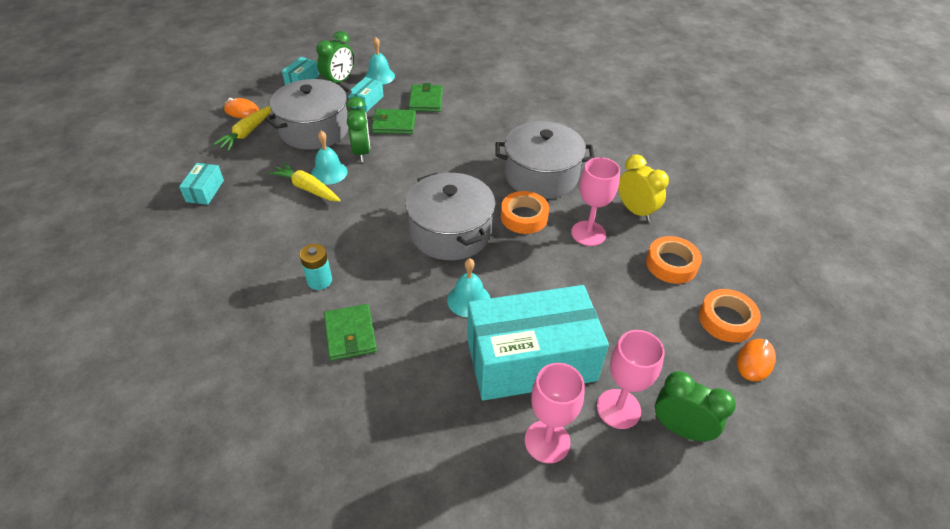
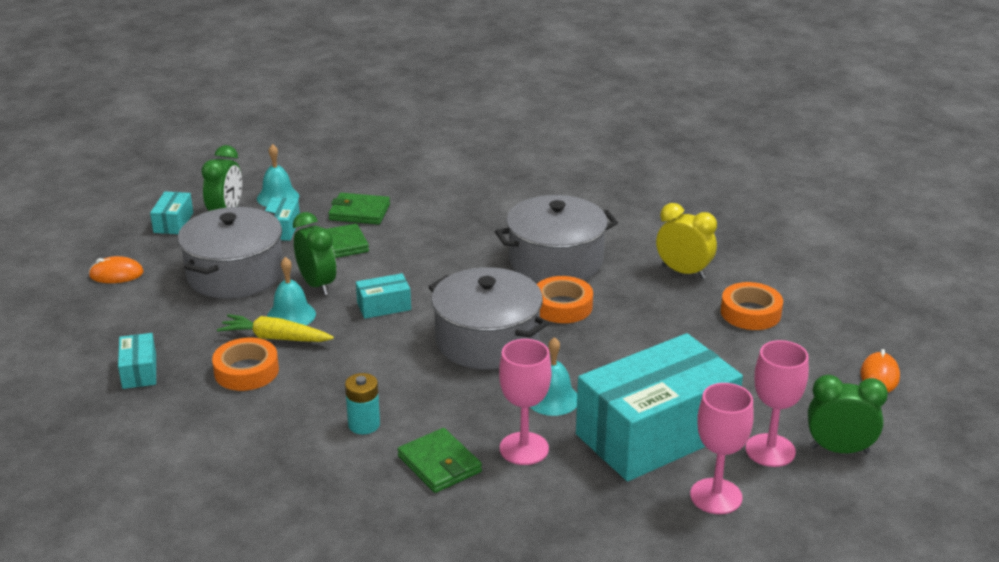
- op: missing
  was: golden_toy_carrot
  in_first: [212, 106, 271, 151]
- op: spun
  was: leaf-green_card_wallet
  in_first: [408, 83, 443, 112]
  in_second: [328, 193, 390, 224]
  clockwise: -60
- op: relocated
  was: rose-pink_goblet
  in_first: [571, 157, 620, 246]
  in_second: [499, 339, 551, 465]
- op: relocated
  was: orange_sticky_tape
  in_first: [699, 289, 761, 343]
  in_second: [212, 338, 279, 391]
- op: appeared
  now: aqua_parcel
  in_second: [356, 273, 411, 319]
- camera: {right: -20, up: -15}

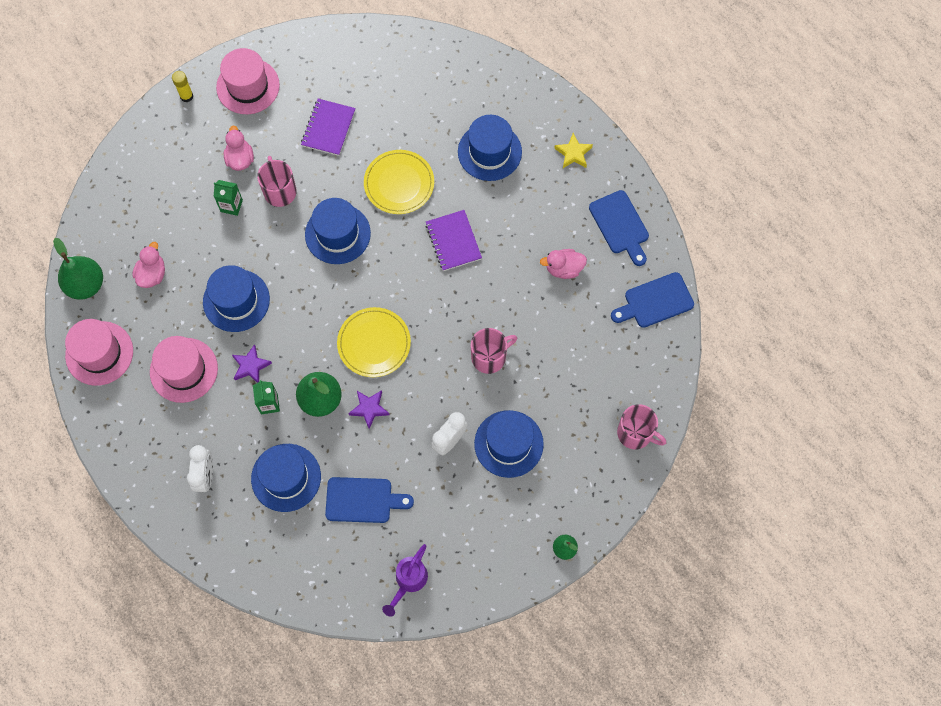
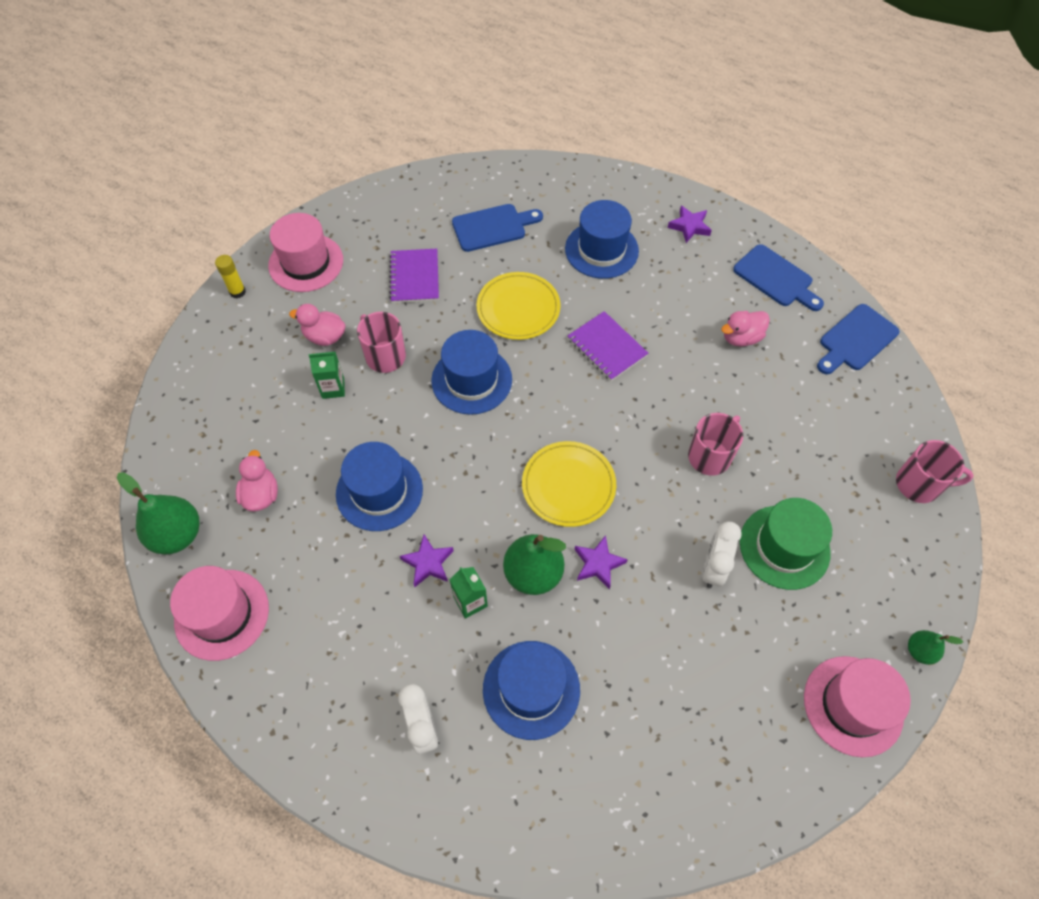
- op: relocated
  was: rose-pink_top_hat
  in_first: [150, 336, 218, 403]
  in_second: [804, 656, 911, 757]
- op: spun
  was: rose-pink_duck
  in_first: [224, 126, 254, 171]
  in_second: [289, 304, 346, 346]
  clockwise: -45
- op: relocated
  was: blue_chopping_board
  in_first: [325, 477, 414, 523]
  in_second: [452, 204, 543, 252]
- op: missing
  was: purple_watering_pot
  in_first: [382, 544, 428, 617]
- op: colour
  was: blue_top_hat
  now: leaf-green_top_hat
  in_first: [474, 410, 544, 478]
  in_second: [740, 498, 832, 590]
- op: colour
  was: golden_star_shape
  now: purple_star_shape
  in_first: [554, 133, 593, 168]
  in_second: [668, 205, 712, 243]
- camera: {right: -20, up: -10}

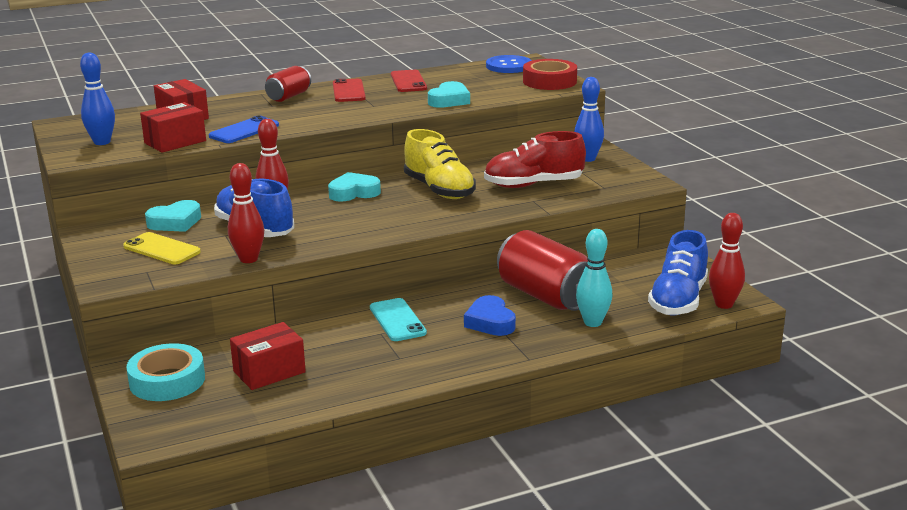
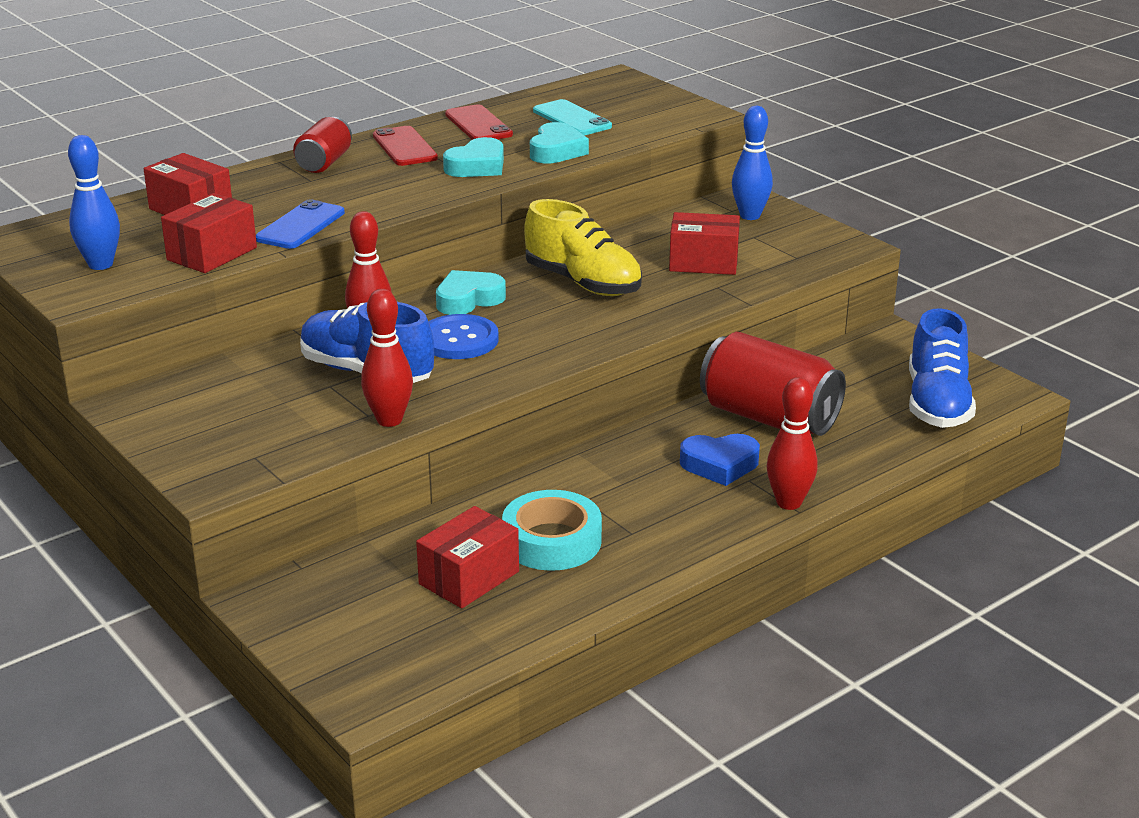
- op: missing
  was: golden_phone
  in_first: [123, 232, 201, 264]
- op: relocated
  was: aqua_sticky_tape
  in_first: [126, 343, 205, 401]
  in_second: [502, 490, 602, 571]
- op: relocated
  was: aqua_love_heart
  in_first: [145, 200, 201, 232]
  in_second: [443, 137, 504, 177]
- op: relocated
  was: aqua_phone
  in_first: [370, 298, 427, 341]
  in_second: [533, 99, 612, 135]
- op: spun
  was: blue_love_heart
  in_first: [464, 295, 516, 336]
  in_second: [680, 434, 760, 486]
  clockwise: -60
- op: exchanged
  was: red_sneaker
  now: red_parcel
  in_first: [484, 131, 586, 188]
  in_second: [669, 212, 740, 275]
- op: relocated
  was: blue_button
  in_first: [486, 55, 532, 73]
  in_second: [428, 314, 499, 359]
- op: missing
  was: red_sticky_tape
  in_first: [523, 59, 577, 90]
- op: missing
  was: aqua_skittle
  in_first: [576, 229, 612, 327]
- op: relocated
  was: red_skittle
  in_first: [709, 213, 745, 309]
  in_second: [767, 377, 817, 510]
- camera: {right: -15, up: 5}

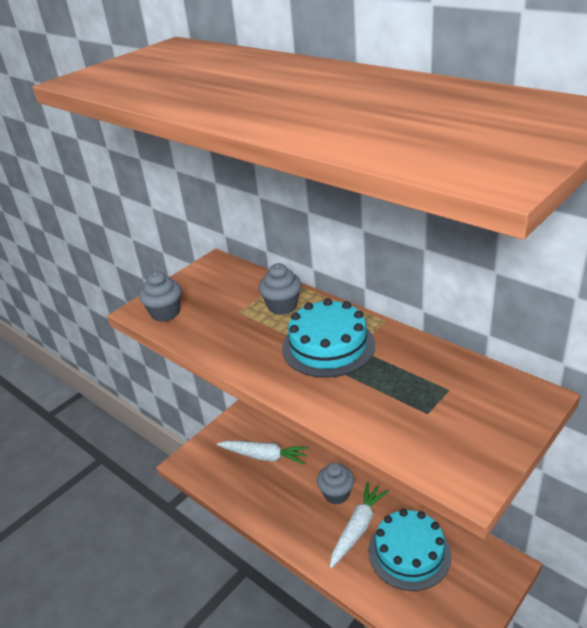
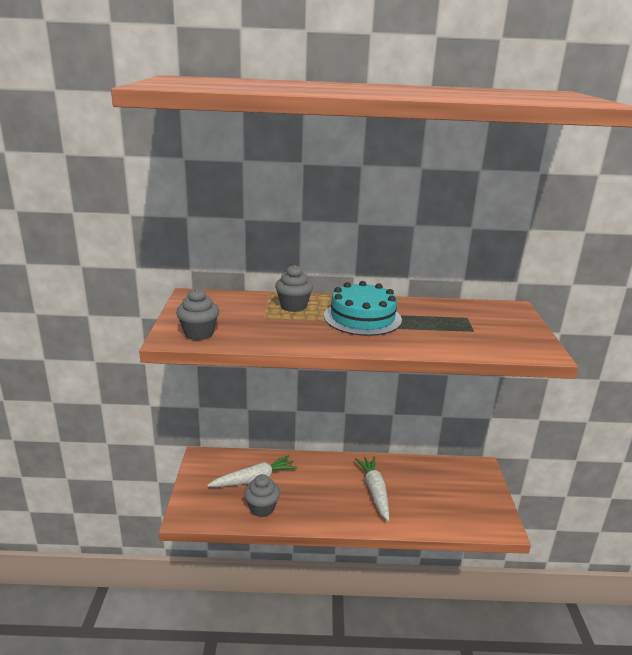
- op: relocated
  was: ash-grey_cupcake
  in_first: [317, 462, 354, 504]
  in_second: [244, 474, 280, 517]
- op: missing
  was: aqua_gateau
  in_first: [368, 509, 451, 591]
- camera: {right: -45, up: -10}

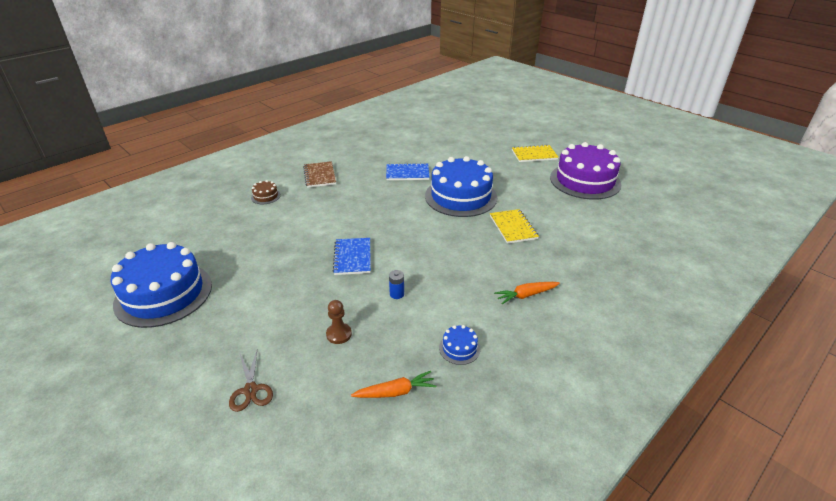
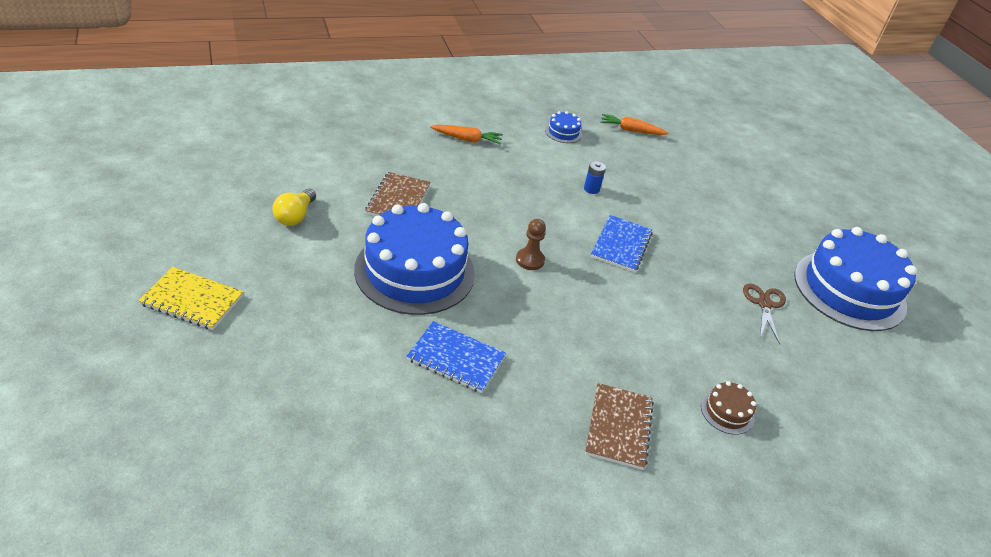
- op: relocated
  was: brown_scissors
  in_first: [229, 351, 273, 412]
  in_second: [743, 283, 786, 344]
- op: relocated
  was: brown_chess_pawn
  in_first: [326, 300, 352, 344]
  in_second: [516, 219, 546, 270]
- op: colour
  was: golden_notepad
  now: brown_notepad
  in_first: [490, 209, 539, 244]
  in_second: [365, 172, 430, 216]
- op: missing
  was: purple_gateau
  in_first: [550, 142, 621, 200]
- op: appeared
  now: golden_lightbulb
  in_second: [272, 188, 316, 226]
- camera: {right: -160, up: 5}

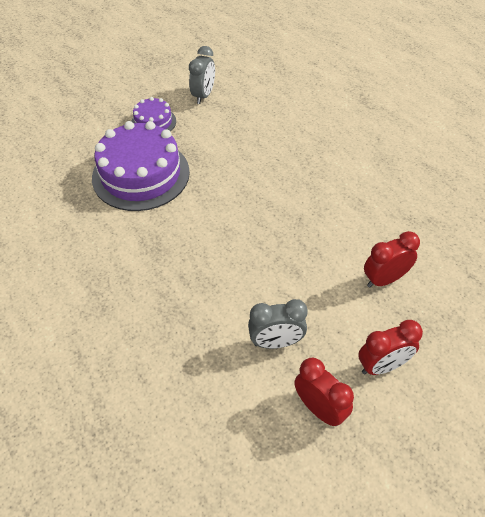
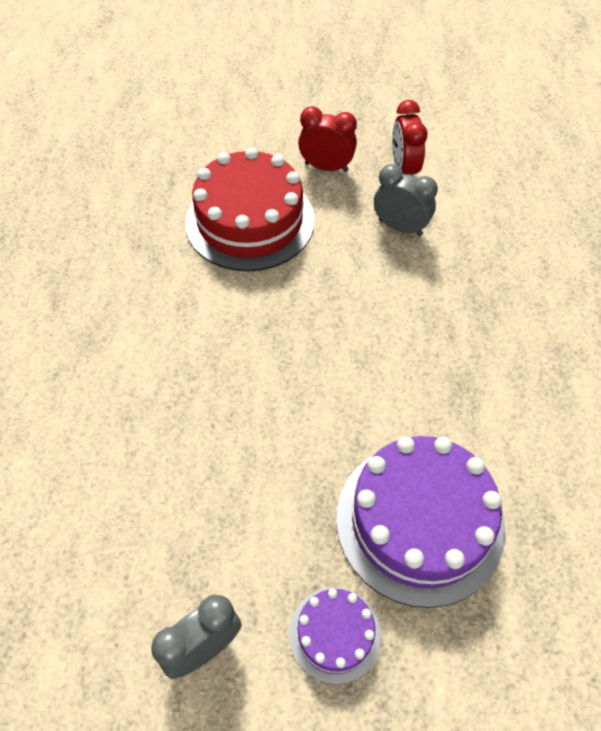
- op: exchanged
  was: red_clock
  now: red_gateau
  in_first: [364, 231, 420, 288]
  in_second: [185, 147, 315, 271]
- camera: {right: -145, up: 5}

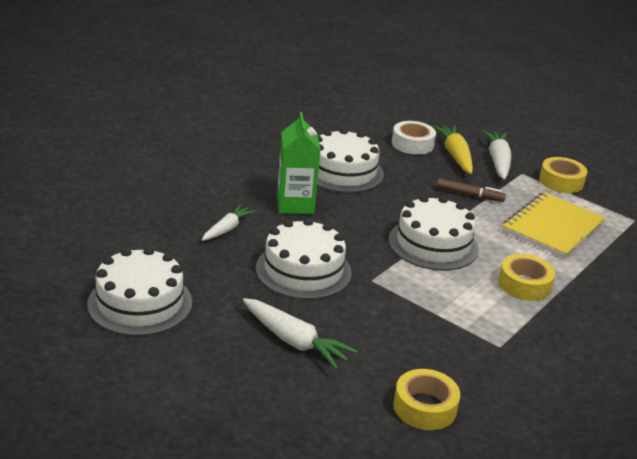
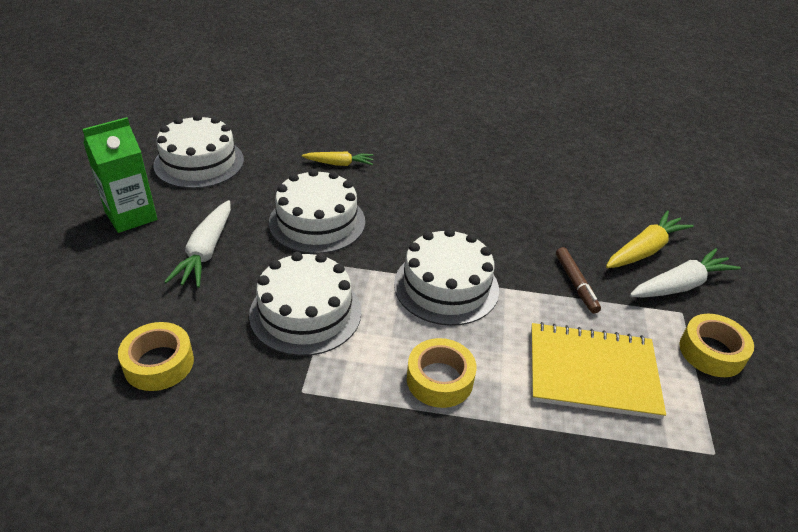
- op: colour
  was: snow-white_toy_carrot
  now: golden_toy_carrot
  in_first: [202, 205, 255, 241]
  in_second: [302, 151, 374, 166]
- op: relocated
  was: leaf-green_milk_carton
  in_first: [277, 112, 321, 214]
  in_second: [82, 117, 157, 233]
- op: relocated
  was: snow-white_gateau
  in_first: [317, 128, 384, 193]
  in_second: [249, 252, 361, 356]
- op: missing
  was: snow-white_sticky_tape
  in_first: [392, 121, 436, 155]
- camera: {right: 60, up: 10}

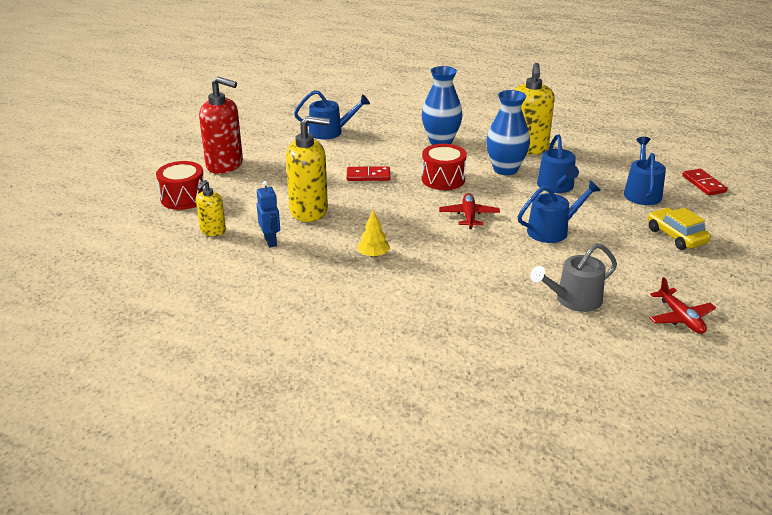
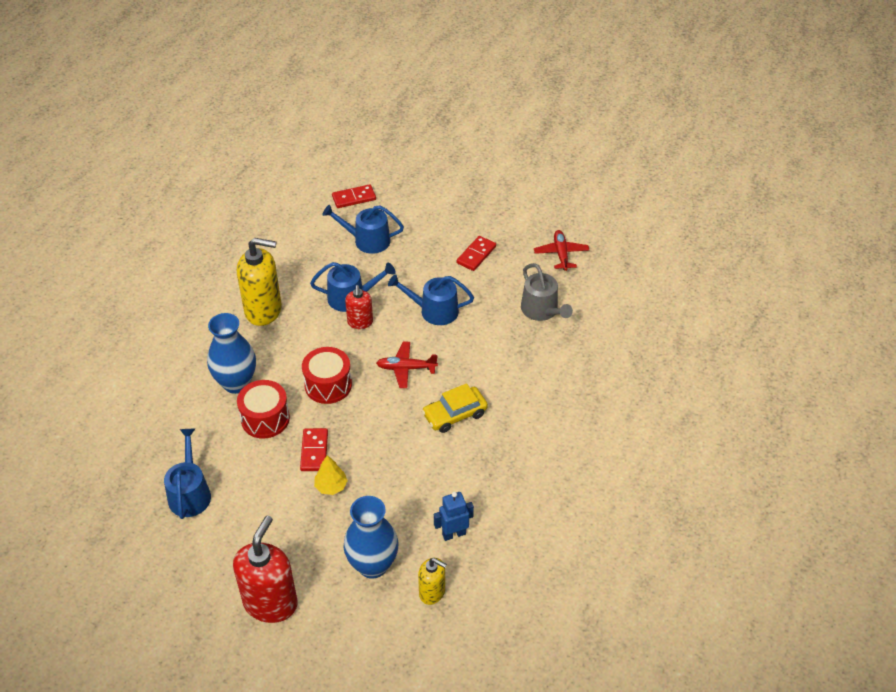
- op: relocated
  was: red_drum
  in_first: [156, 161, 205, 210]
  in_second: [237, 380, 290, 439]
- op: missing
  was: golden_soap_pump
  in_first: [286, 116, 330, 222]
- op: relocated
  was: golden_fir_tree
  in_first: [357, 210, 390, 257]
  in_second: [314, 455, 348, 495]
- op: relocated
  was: blue_flower_vase
  in_first: [486, 90, 530, 175]
  in_second: [343, 496, 399, 579]
- op: spun
  was: blue_watering_pot
  in_first: [518, 180, 601, 243]
  in_second: [388, 274, 474, 325]
  clockwise: -60
- op: relocated
  was: golden_car
  in_first: [648, 207, 711, 250]
  in_second: [422, 383, 488, 433]
- op: spun
  was: red_plane
  in_first: [650, 277, 716, 334]
  in_second: [534, 230, 589, 271]
  clockwise: -75
- op: appeared
  now: red_soap_pump
  in_second: [345, 285, 373, 329]
- op: appeared
  now: red_domino_piece
  in_second: [456, 236, 496, 271]
- camera: {right: -90, up: 15}

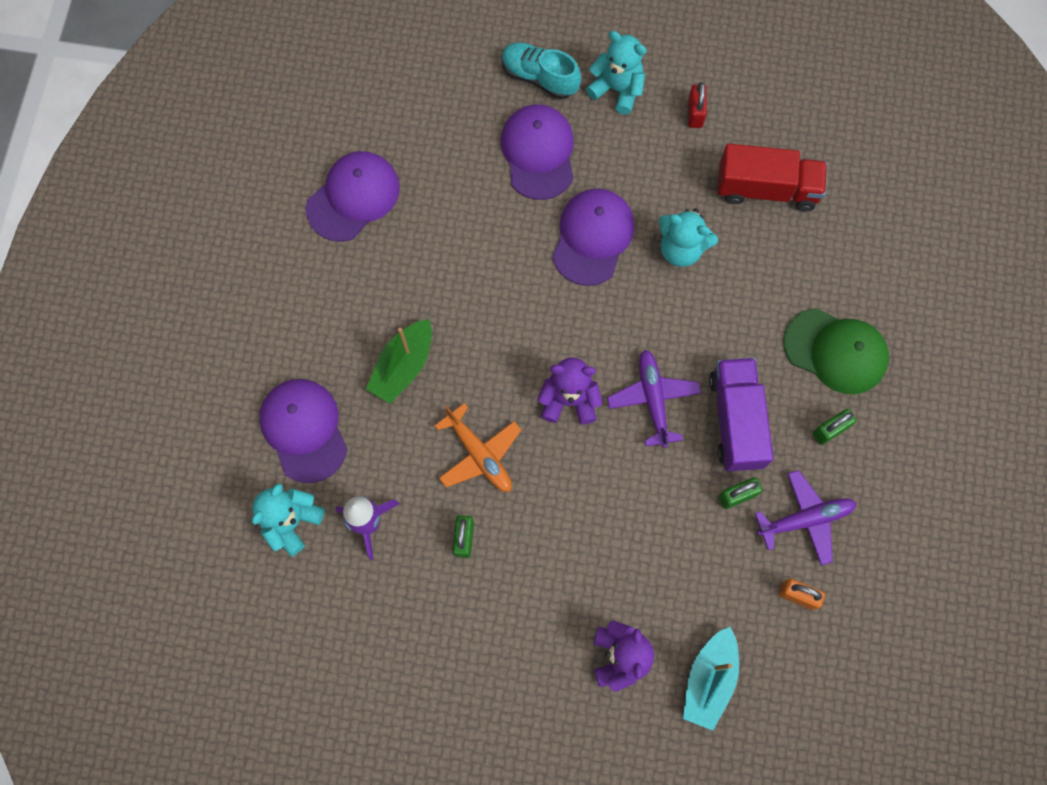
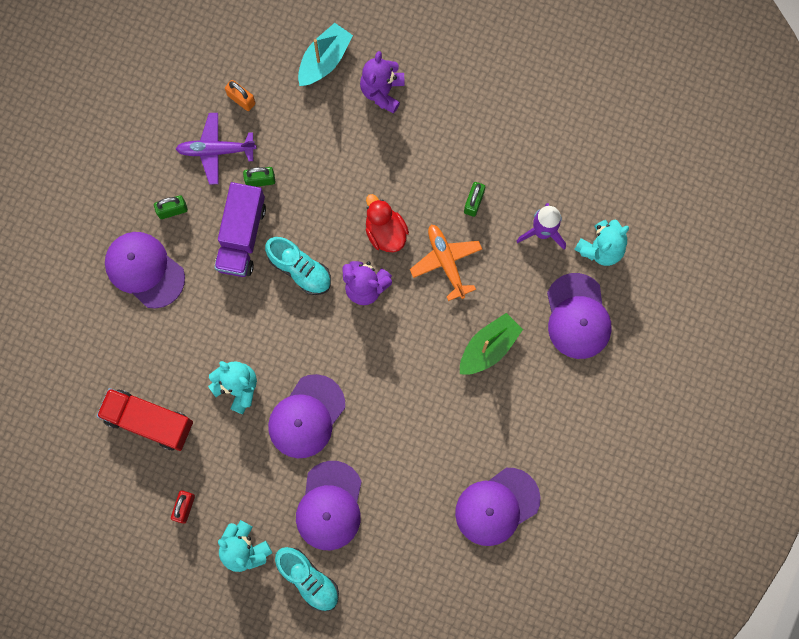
- op: exchanged
  was: purple_plane
  now: aqua_sneaker
  in_first: [607, 350, 701, 448]
  in_second: [265, 237, 331, 295]
- op: colour
  was: leaf-green_baseball_cap
  now: purple_baseball_cap
  in_first: [784, 308, 889, 394]
  in_second: [105, 232, 185, 309]
- op: appeared
  now: red_duck
  in_second: [366, 194, 409, 252]
- camera: {right: -165, up: 5}

